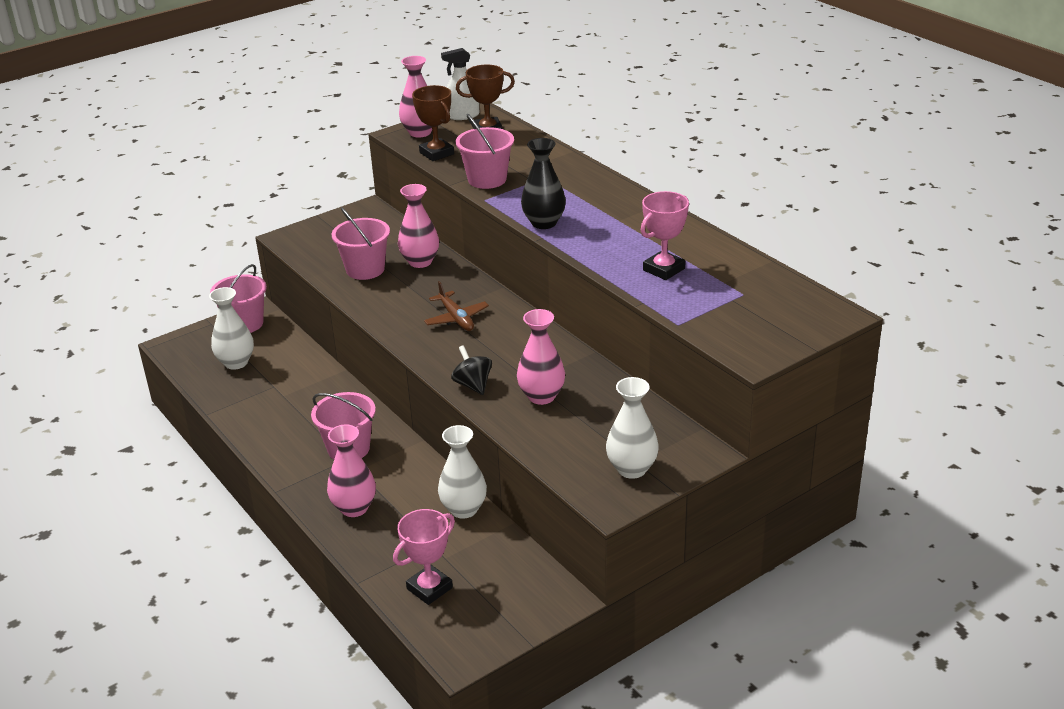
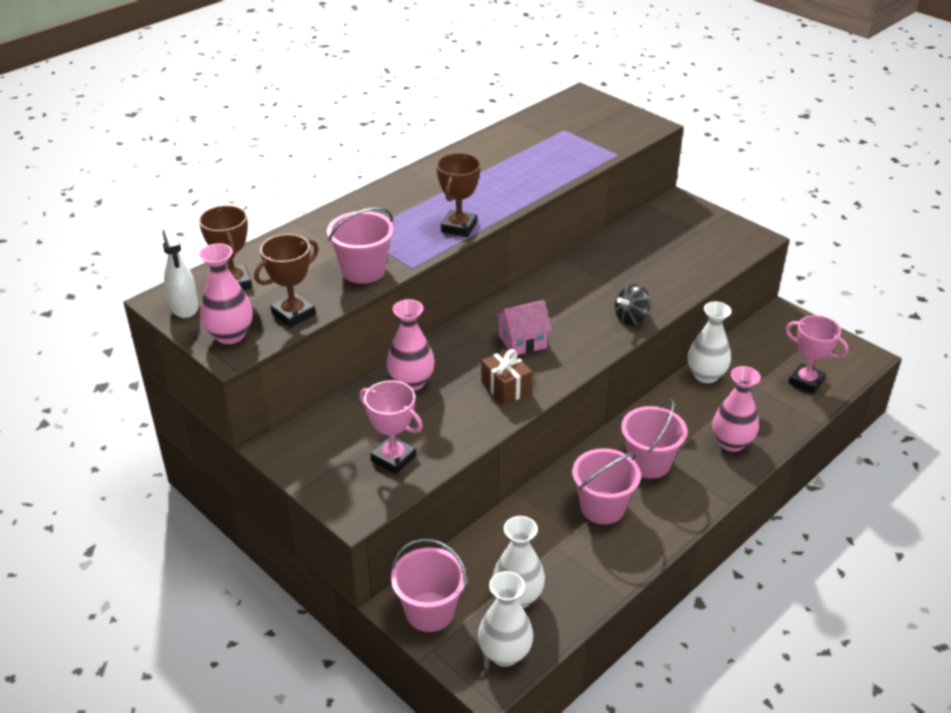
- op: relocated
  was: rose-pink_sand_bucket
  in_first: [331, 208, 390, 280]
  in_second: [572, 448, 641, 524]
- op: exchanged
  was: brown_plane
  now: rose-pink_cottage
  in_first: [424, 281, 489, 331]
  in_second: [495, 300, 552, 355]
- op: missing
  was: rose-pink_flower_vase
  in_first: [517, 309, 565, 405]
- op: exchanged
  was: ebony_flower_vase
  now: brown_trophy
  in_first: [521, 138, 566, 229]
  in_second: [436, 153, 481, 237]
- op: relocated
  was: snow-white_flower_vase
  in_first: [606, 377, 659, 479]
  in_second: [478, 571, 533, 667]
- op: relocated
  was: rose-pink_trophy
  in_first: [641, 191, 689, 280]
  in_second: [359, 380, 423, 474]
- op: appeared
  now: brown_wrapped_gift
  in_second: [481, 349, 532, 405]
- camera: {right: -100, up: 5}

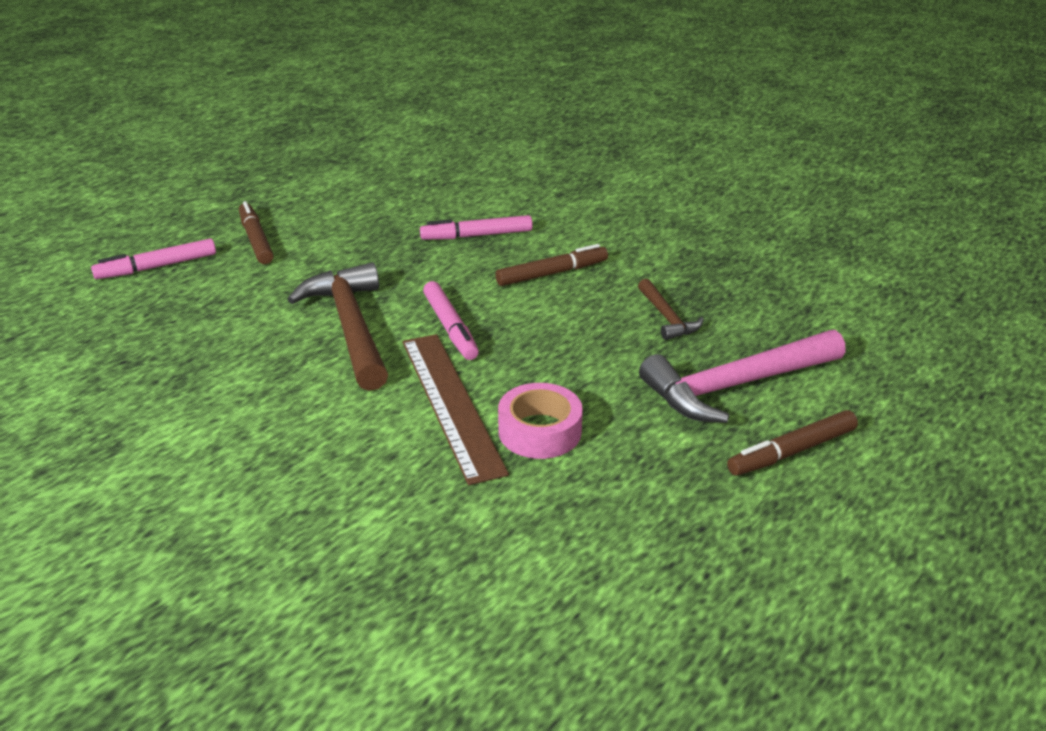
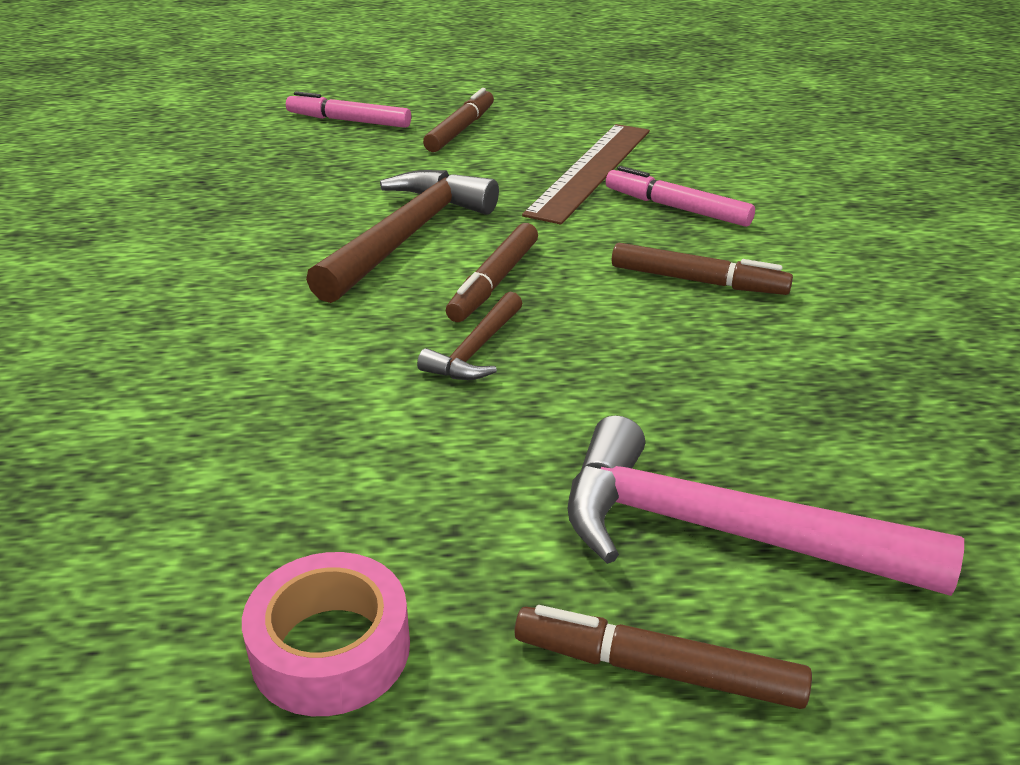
- op: relocated
  was: brown_ruler
  in_first: [403, 334, 509, 485]
  in_second: [522, 124, 650, 225]
- op: colour
  was: rose-pink_marker_pen
  now: brown_marker_pen
  in_first: [423, 281, 479, 360]
  in_second: [446, 223, 538, 322]
- op: relocated
  was: rose-pink_sticky_tape
  in_first: [498, 383, 583, 459]
  in_second: [242, 552, 410, 716]
- op: relocated
  was: brown_carpenter's_hammer
  in_first: [638, 279, 704, 340]
  in_second: [417, 292, 523, 380]
- camera: {right: 45, up: 0}

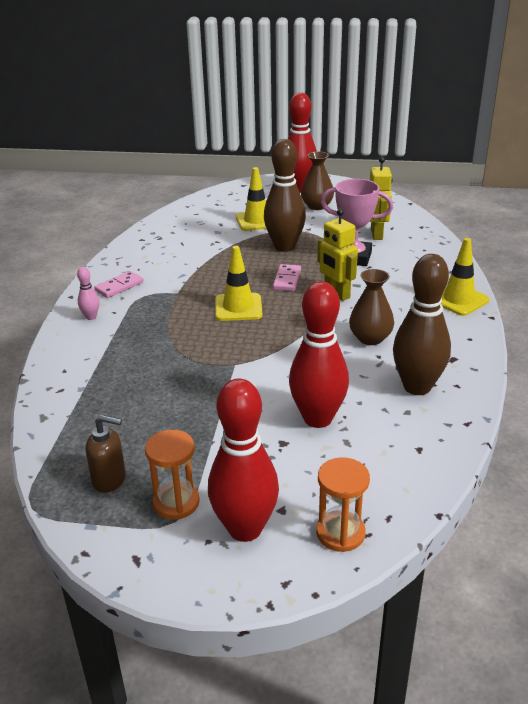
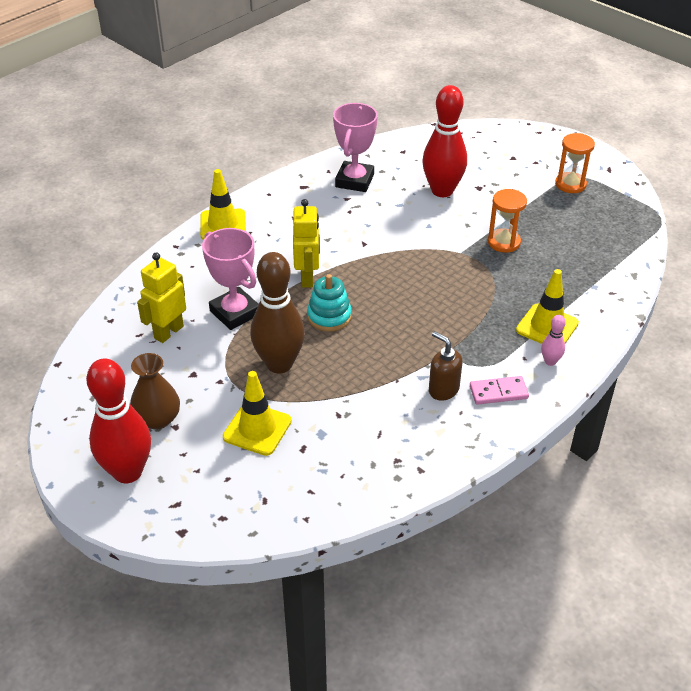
- op: relocated
  was: brown_soap_pump
  in_first: [85, 415, 126, 493]
  in_second: [429, 331, 462, 401]
- op: missing
  was: red_skittle
  in_first: [208, 379, 279, 542]
- op: relocated
  was: golden_traffic_cone
  in_first: [215, 246, 263, 321]
  in_second: [516, 269, 579, 344]
- op: exchanged
  was: rose-pink_domino_piece
  now: aqua_ring_stacker
  in_first: [273, 264, 301, 291]
  in_second: [307, 274, 352, 332]
- op: relocated
  was: orange_hourglass
  in_first: [316, 457, 370, 552]
  in_second: [488, 189, 527, 253]
- op: missing
  was: brown_flower_vase
  in_first: [349, 269, 394, 345]
- op: exchanged
  was: brown_skittle
  now: rose-pink_trophy
  in_first: [393, 254, 451, 395]
  in_second: [333, 103, 378, 192]
- camera: {right: -145, up: 10}

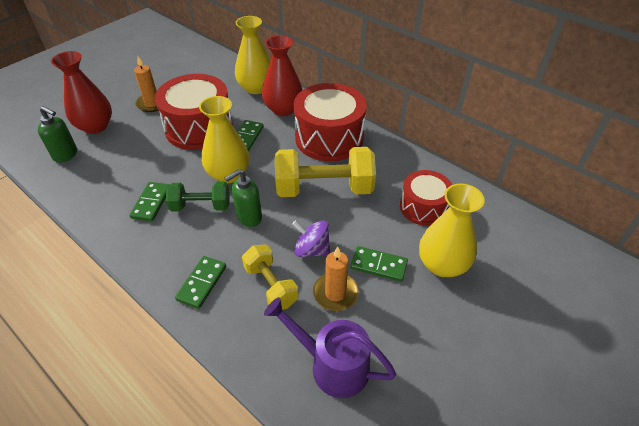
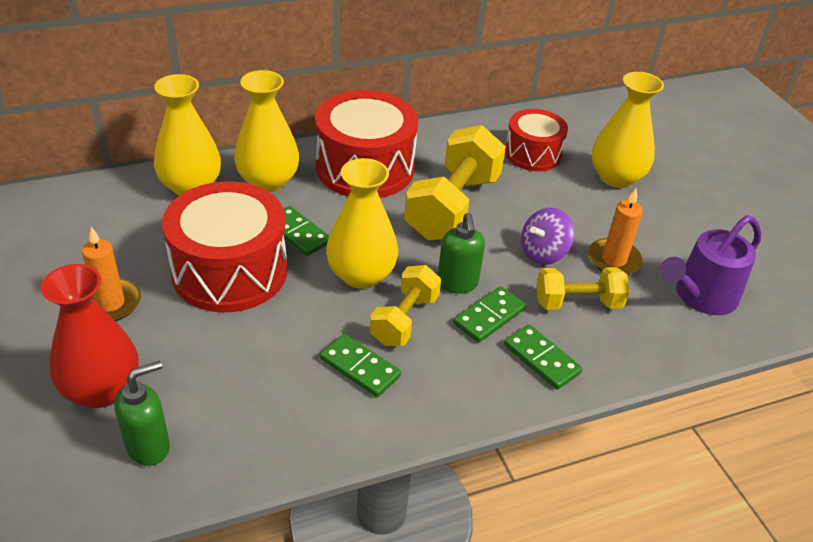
- op: colour
  was: leaf-green_dumbbell
  now: golden_dumbbell
  in_first: [166, 182, 230, 212]
  in_second: [370, 265, 441, 346]
- op: colour
  was: red_flower_vase
  now: golden_flower_vase
  in_first: [262, 35, 302, 116]
  in_second: [234, 70, 299, 192]
- op: relocated
  was: leaf-green_domino_piece
  in_first: [350, 246, 408, 282]
  in_second: [453, 286, 526, 343]
- camera: {right: -65, up: -5}

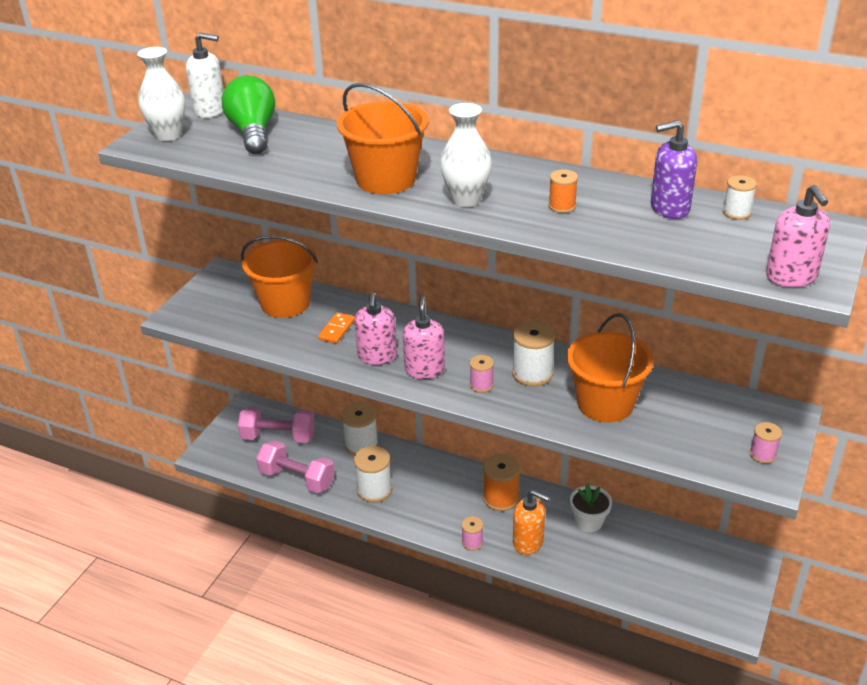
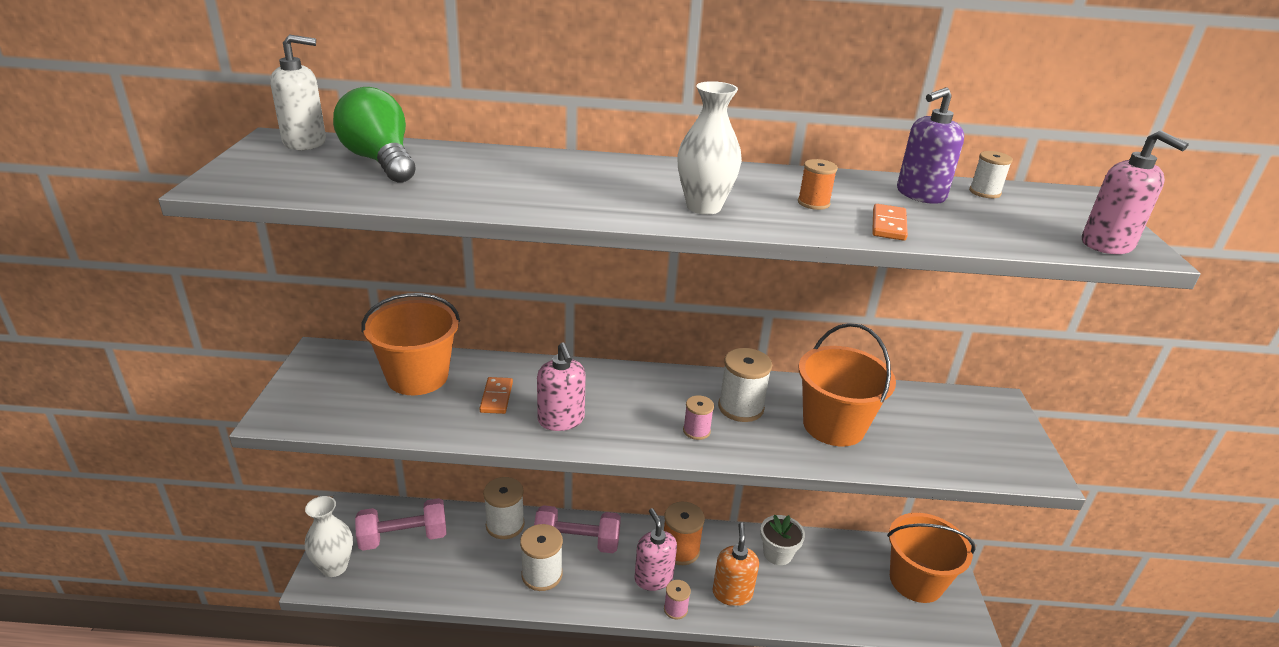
- op: relocated
  was: snow-white_flower_vase
  in_first: [137, 47, 185, 141]
  in_second: [305, 496, 353, 577]
- op: relocated
  was: rose-pink_dumbbell
  in_first: [256, 440, 335, 493]
  in_second: [534, 505, 621, 553]
- op: relocated
  was: orange_sand_bucket
  in_first: [337, 83, 429, 194]
  in_second: [887, 513, 976, 603]
- op: relocated
  was: rose-pink_soap_pump
  in_first: [403, 294, 445, 379]
  in_second: [634, 508, 677, 591]
- op: spun
  was: orange_soap_pump
  in_first: [513, 490, 549, 555]
  in_second: [712, 522, 759, 606]
  clockwise: -90
- op: missing
  was: rose-pink_reel_of_thread
  in_first: [750, 422, 782, 464]
- op: appeared
  now: orange_domino_piece
  in_second: [872, 204, 908, 241]
- camera: {right: -25, up: -5}

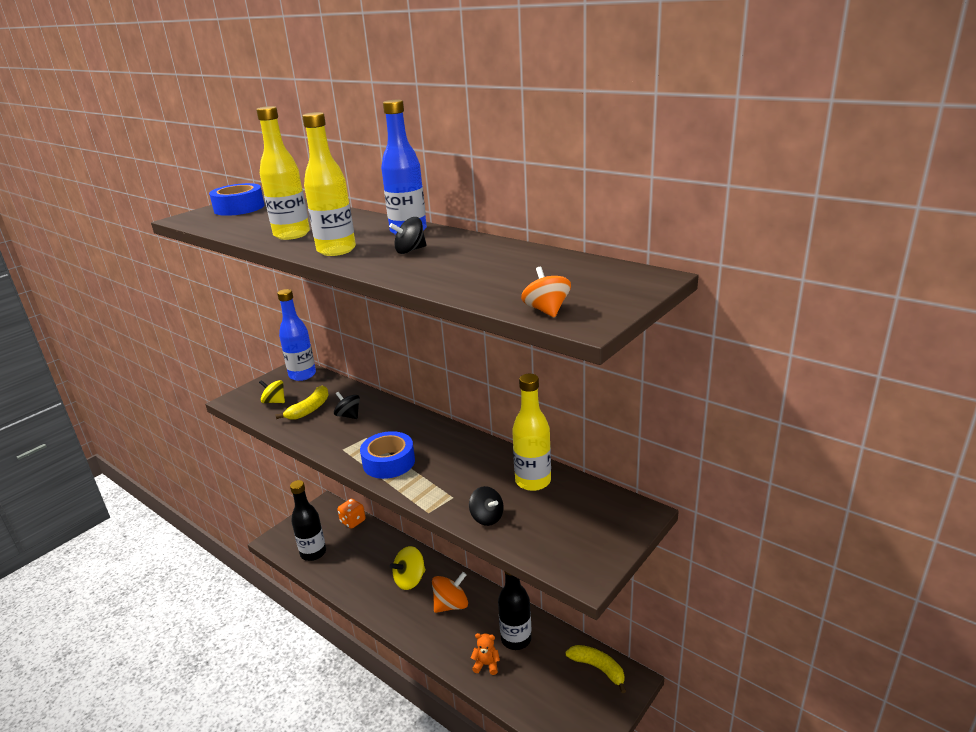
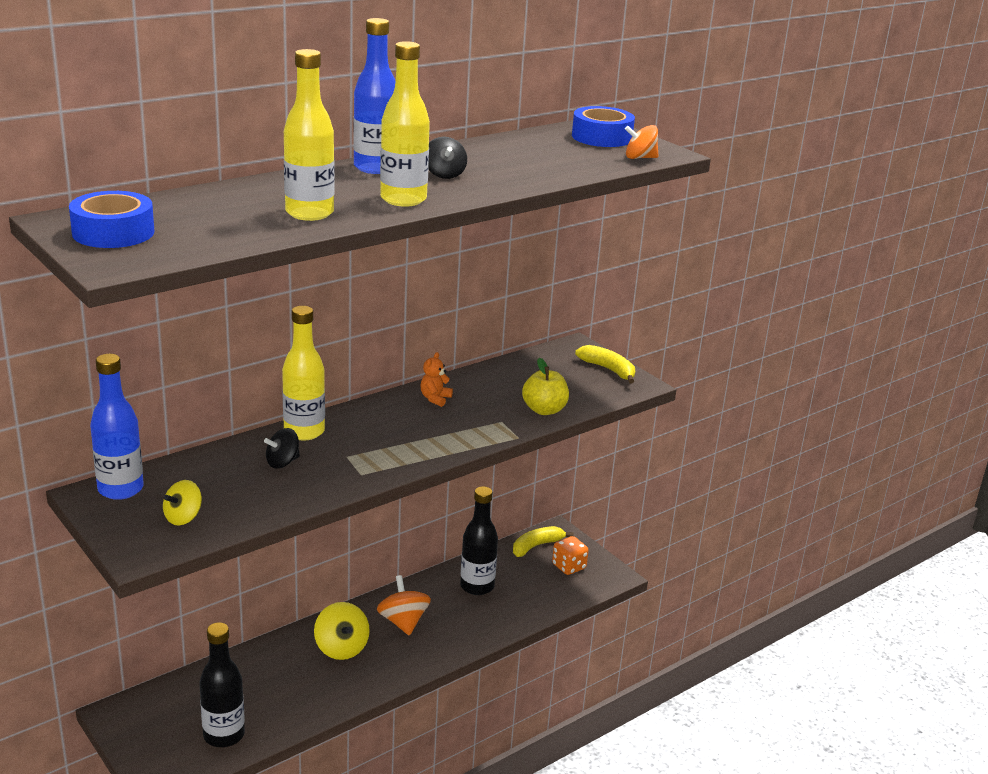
- op: relocated
  was: golden_banana
  in_first: [275, 385, 329, 420]
  in_second: [575, 345, 635, 384]
- op: relocated
  was: orange_game_die
  in_first: [337, 499, 366, 529]
  in_second: [552, 536, 589, 575]
- op: relocated
  was: blue_sticky_tape
  in_first: [360, 431, 415, 479]
  in_second: [572, 106, 635, 147]
- op: exchanged
  was: ebony_spinning_top
  now: golden_toy_apple
  in_first: [469, 486, 503, 526]
  in_second: [522, 358, 569, 415]
- op: relocated
  was: orange_stuffed_bear
  in_first: [471, 633, 500, 675]
  in_second: [420, 352, 453, 407]
- op: relocated
  was: golden_drink_bottle
  in_first: [512, 374, 551, 491]
  in_second: [282, 306, 325, 441]
- camera: {right: -80, up: 0}

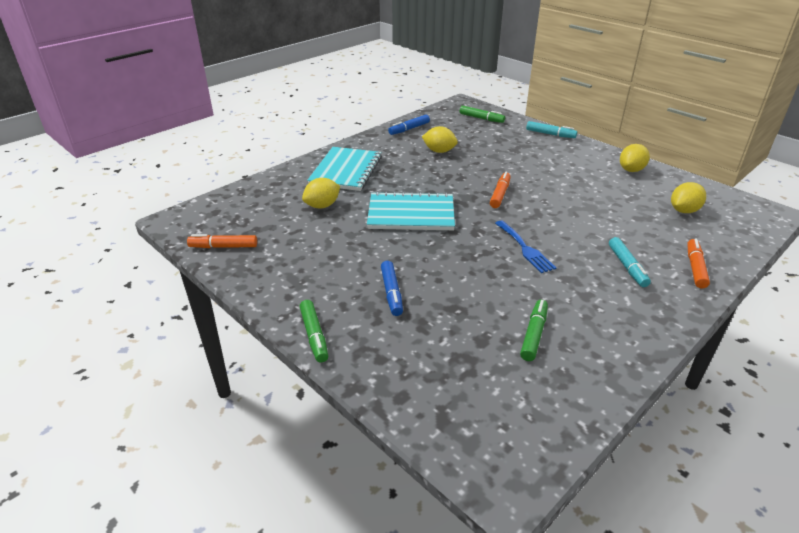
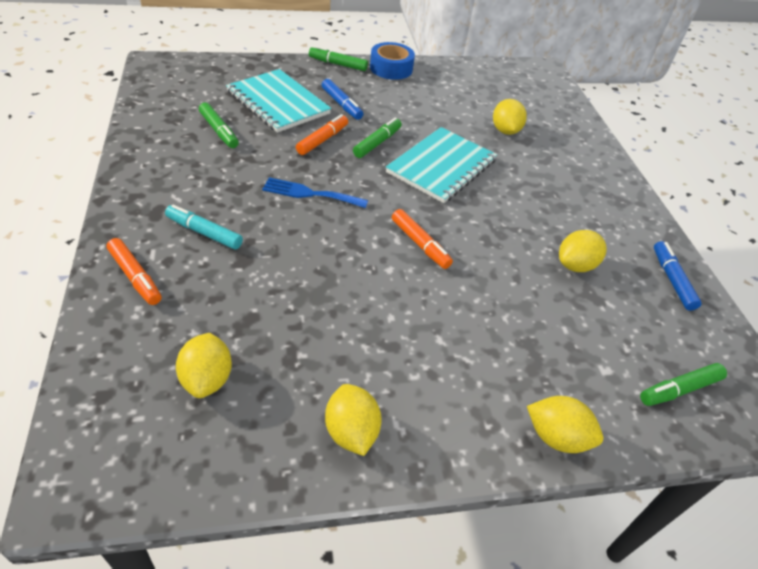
- op: relocated
  was: orange_marker_pen
  in_first: [187, 234, 257, 248]
  in_second: [296, 114, 348, 155]
- op: relocated
  was: aqua_notepad
  in_first: [307, 147, 382, 191]
  in_second: [226, 69, 331, 133]
- op: spun
  was: blue_marker_pen
  in_first: [381, 261, 403, 316]
  in_second: [322, 79, 363, 120]
  clockwise: -150
- op: exchanged
  was: aqua_marker_pen
  now: golden_toy_lemon
  in_first: [526, 121, 577, 138]
  in_second: [527, 396, 603, 453]
- op: appeared
  now: leaf-green_marker_pen
  in_second: [353, 117, 402, 158]
- op: appeared
  now: blue_sticky_tape
  in_second: [370, 42, 415, 80]
- camera: {right: 120, up: 10}

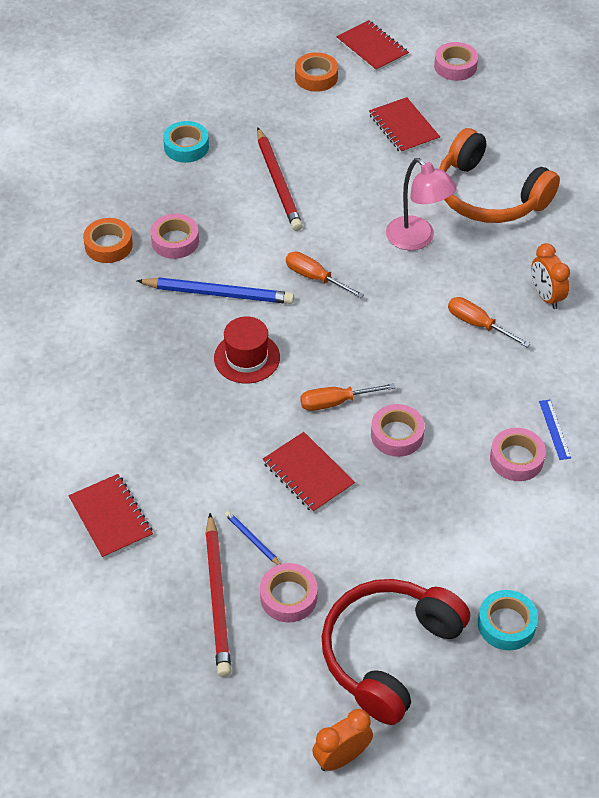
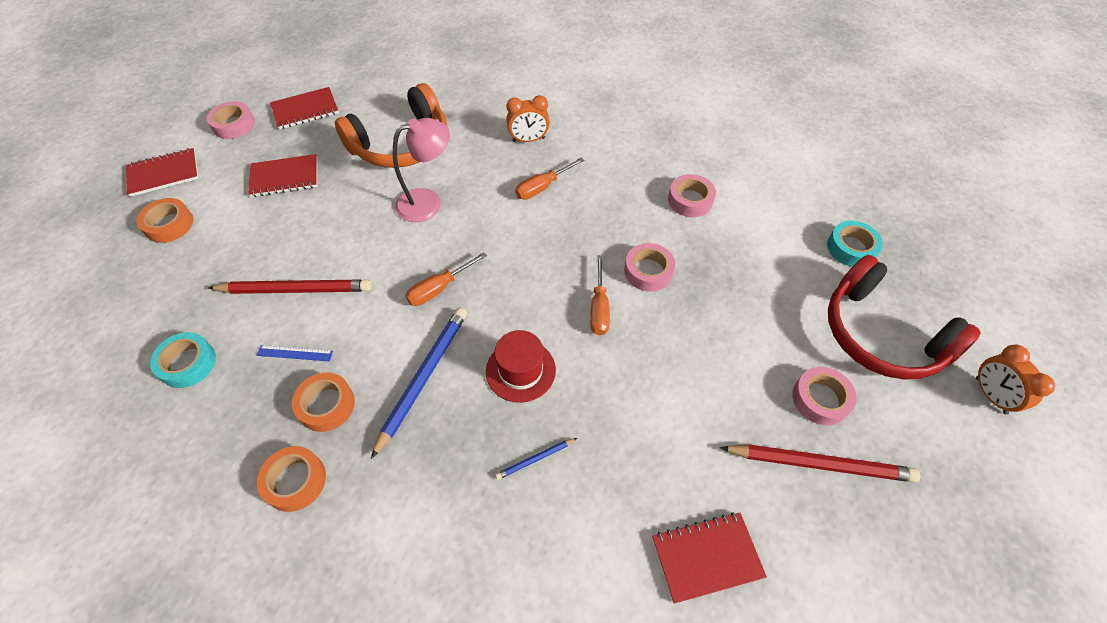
- op: colour
  was: rose-pink_sticky_tape
  now: orange_sticky_tape
  in_first: [151, 214, 199, 259]
  in_second: [292, 373, 355, 432]
- op: relocated
  was: blue_lead_pencil
  in_first: [225, 511, 281, 565]
  in_second: [495, 438, 577, 480]
- op: relocated
  was: red_notepad
  in_first: [263, 432, 355, 513]
  in_second: [270, 87, 339, 129]
- op: relocated
  was: blue_ruler
  in_first: [539, 400, 571, 460]
  in_second: [257, 345, 333, 361]
- camera: {right: -75, up: 5}

